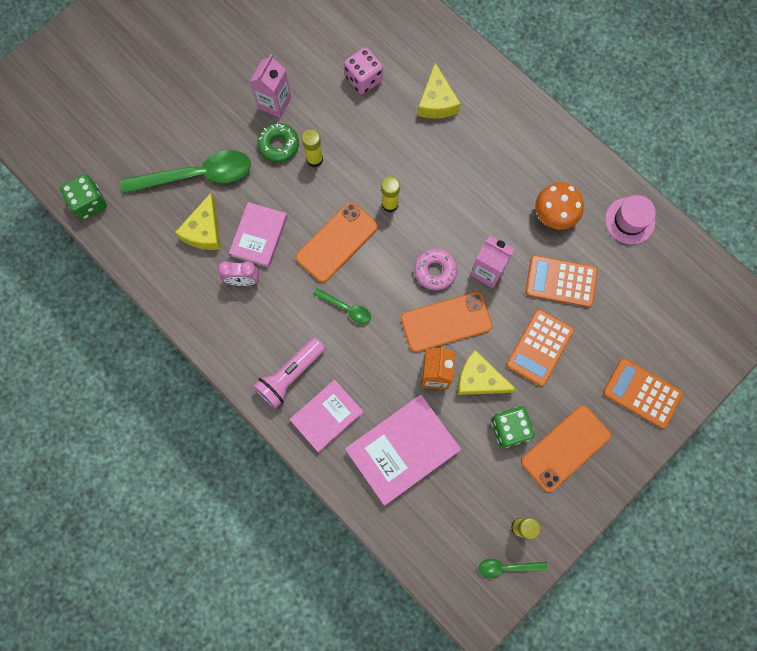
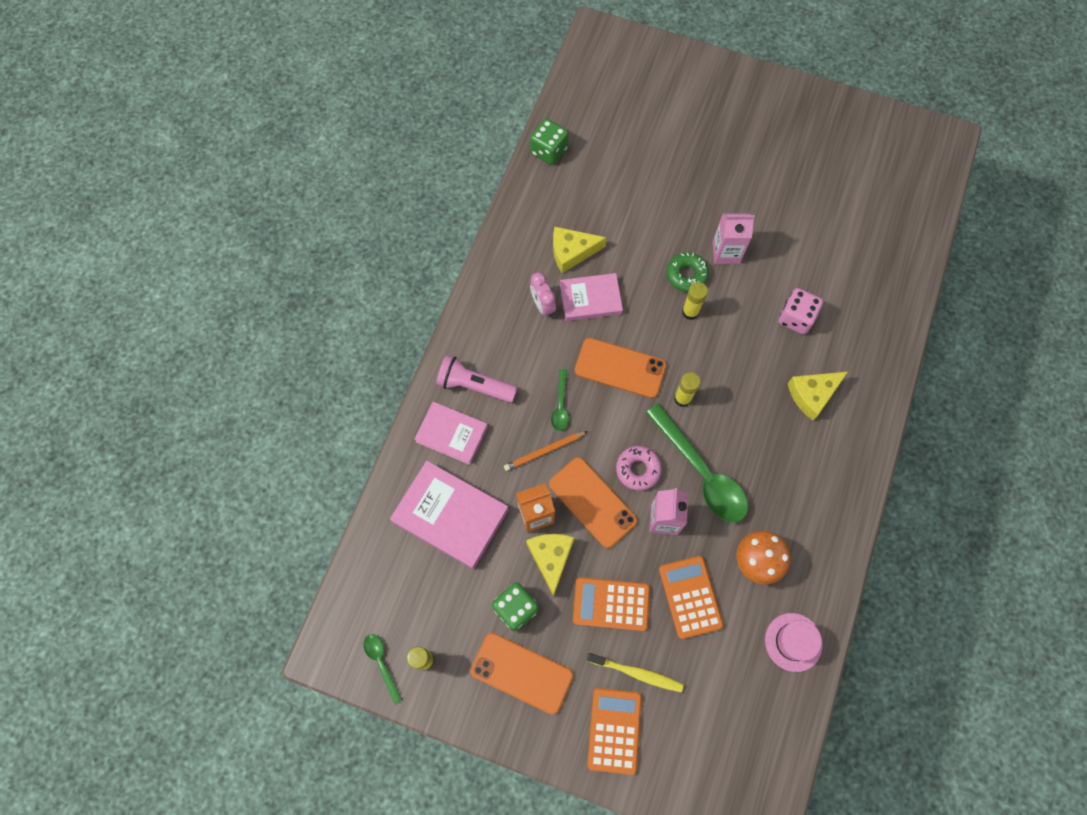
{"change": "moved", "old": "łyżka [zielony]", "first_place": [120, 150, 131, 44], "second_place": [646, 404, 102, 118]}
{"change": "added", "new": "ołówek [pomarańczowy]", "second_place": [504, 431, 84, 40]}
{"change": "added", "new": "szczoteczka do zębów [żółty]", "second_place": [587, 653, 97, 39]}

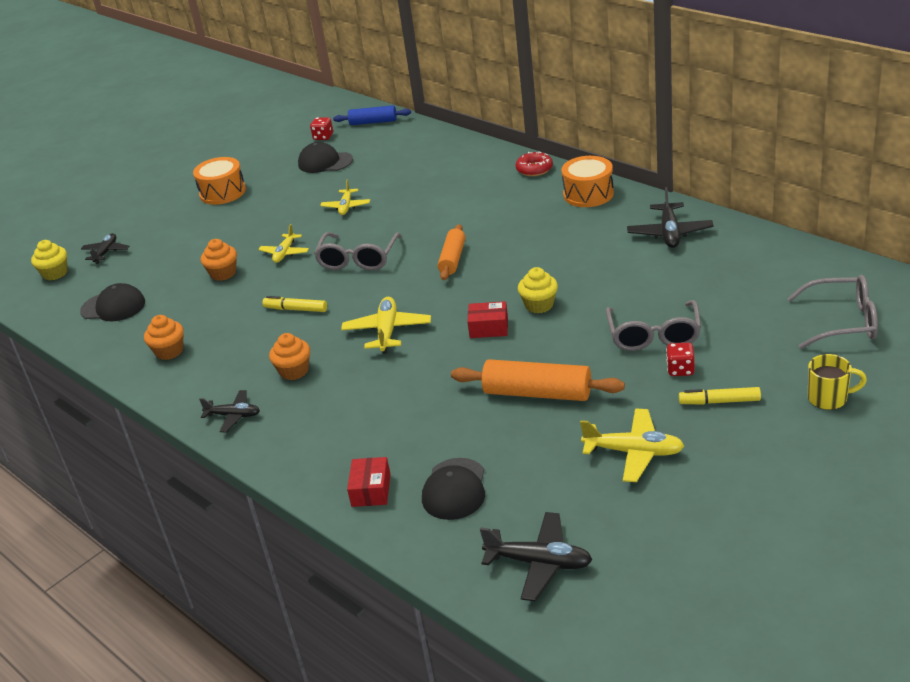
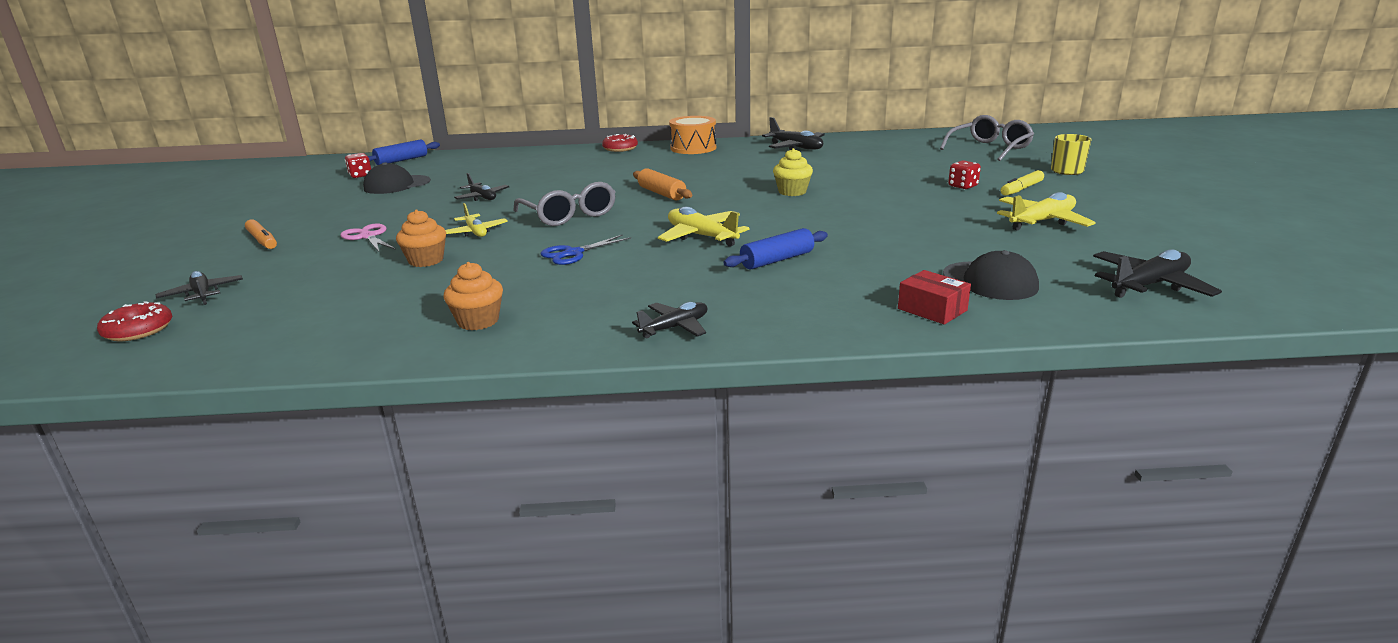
{"change": "replaced", "old": "muffinka [żółty]", "new": "donut [czerwony]", "first_place": [31, 240, 37, 40], "second_place": [97, 301, 76, 40]}
{"change": "removed", "old": "czapka [czarny]", "first_place": [80, 283, 65, 38]}
{"change": "removed", "old": "bęben [pomarańczowy]", "first_place": [193, 157, 53, 48]}
{"change": "replaced", "old": "flamaster [żółty]", "new": "nożyczki [niebieski]", "first_place": [262, 296, 65, 16], "second_place": [541, 235, 90, 30]}
{"change": "removed", "old": "muffinka [pomarańczowy]", "first_place": [269, 333, 41, 47]}
{"change": "recoloured", "old": "samolot [żółty]", "new": "samolot [czarny]", "first_place": [320, 179, 50, 36], "second_place": [454, 173, 55, 28]}
{"change": "removed", "old": "wałek do ciasta [pomarańczowy]", "first_place": [451, 359, 174, 42]}
{"change": "removed", "old": "pudełko [czerwony]", "first_place": [467, 301, 41, 37]}
{"change": "removed", "old": "okulary [szary]", "first_place": [606, 300, 95, 51]}
{"change": "added", "new": "flamaster [pomarańczowy]", "second_place": [245, 219, 32, 30]}
{"change": "added", "new": "nożyczki [różowy]", "second_place": [340, 224, 56, 28]}
{"change": "added", "new": "wałek do ciasta [niebieski]", "second_place": [724, 228, 104, 41]}

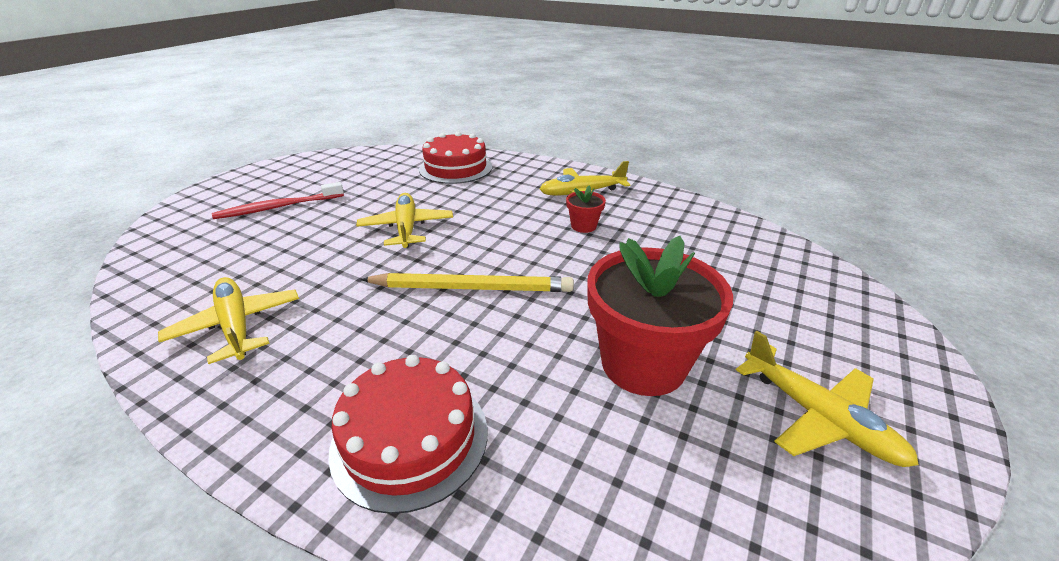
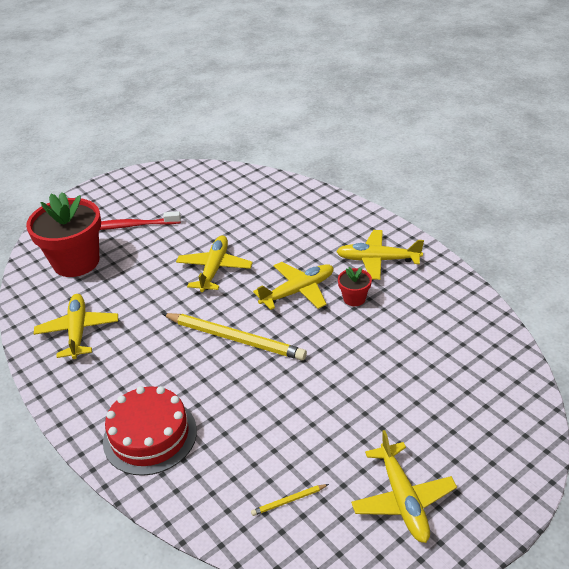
{"change": "removed", "old": "tort [czerwony]", "first_place": [419, 131, 73, 53]}
{"change": "moved", "old": "doniczka [czerwony]", "first_place": [587, 236, 146, 160], "second_place": [26, 192, 75, 85]}
{"change": "added", "new": "ołówek [żółty]", "second_place": [251, 484, 78, 32]}
{"change": "added", "new": "samolot [żółty]", "second_place": [253, 262, 81, 48]}

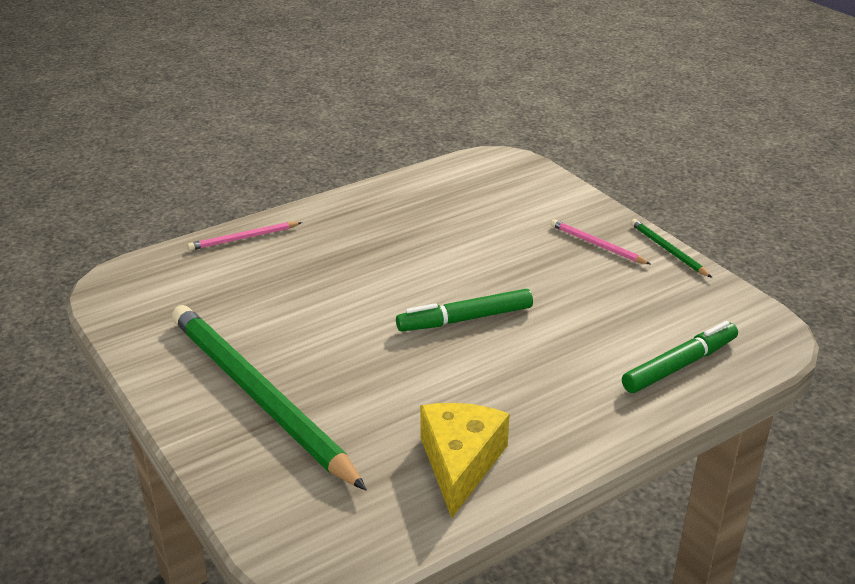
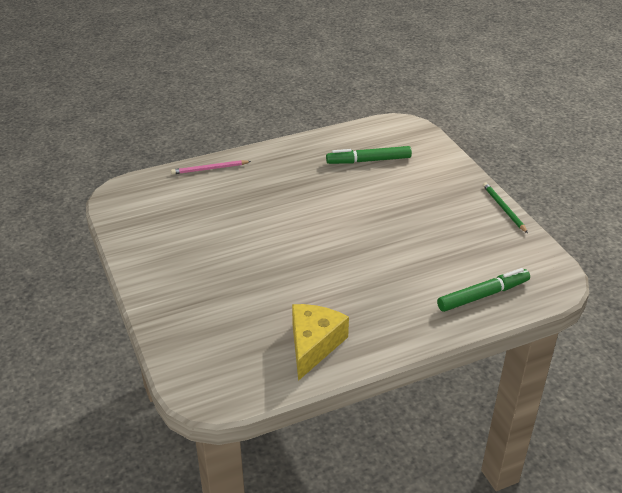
{"change": "removed", "old": "ołówek [zielony]", "first_place": [172, 305, 195, 185]}
{"change": "moved", "old": "flamaster [zielony]", "first_place": [396, 289, 137, 42], "second_place": [326, 146, 86, 18]}
{"change": "removed", "old": "ołówek [różowy]", "first_place": [551, 219, 100, 45]}

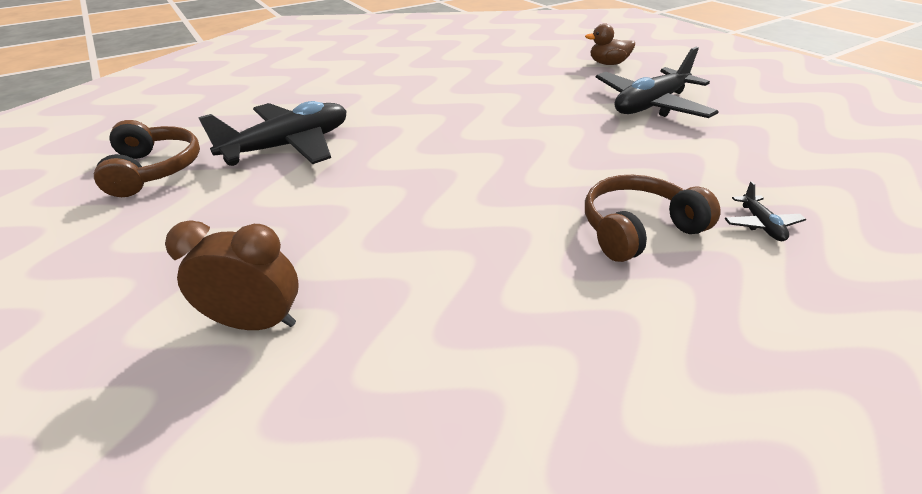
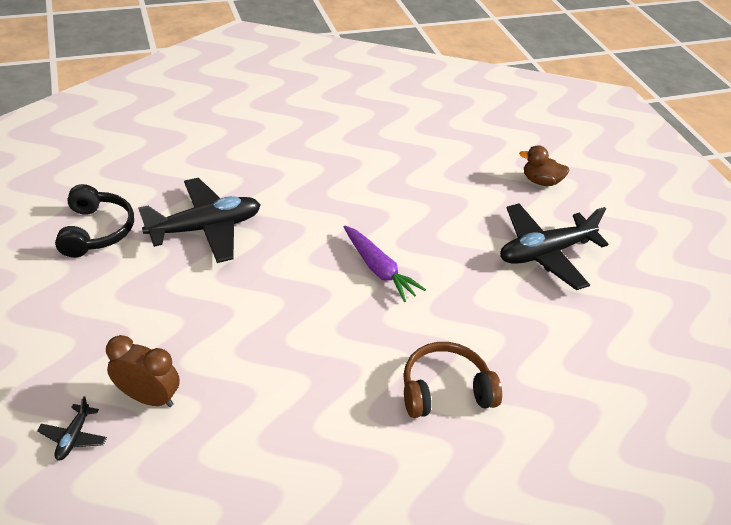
{"change": "recoloured", "old": "słuchawki [brązowy]", "new": "słuchawki [czarny]", "first_place": [94, 120, 106, 77], "second_place": [55, 184, 79, 73]}
{"change": "moved", "old": "samolot [czarny]", "first_place": [724, 181, 82, 60], "second_place": [37, 396, 70, 65]}
{"change": "added", "new": "marchewka [fioletowy]", "second_place": [344, 226, 82, 76]}

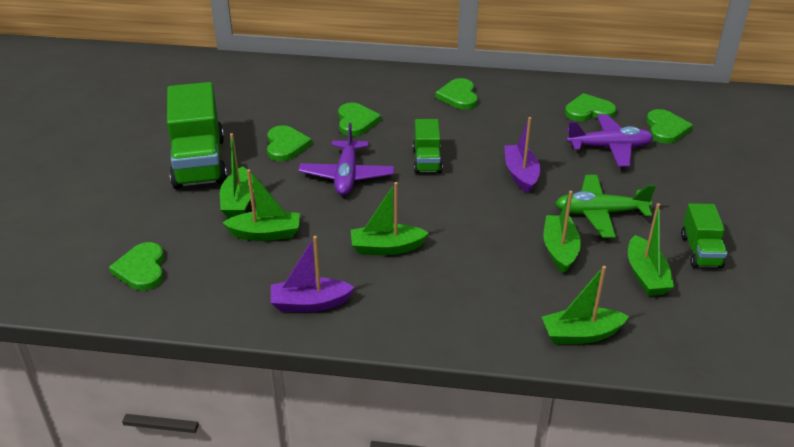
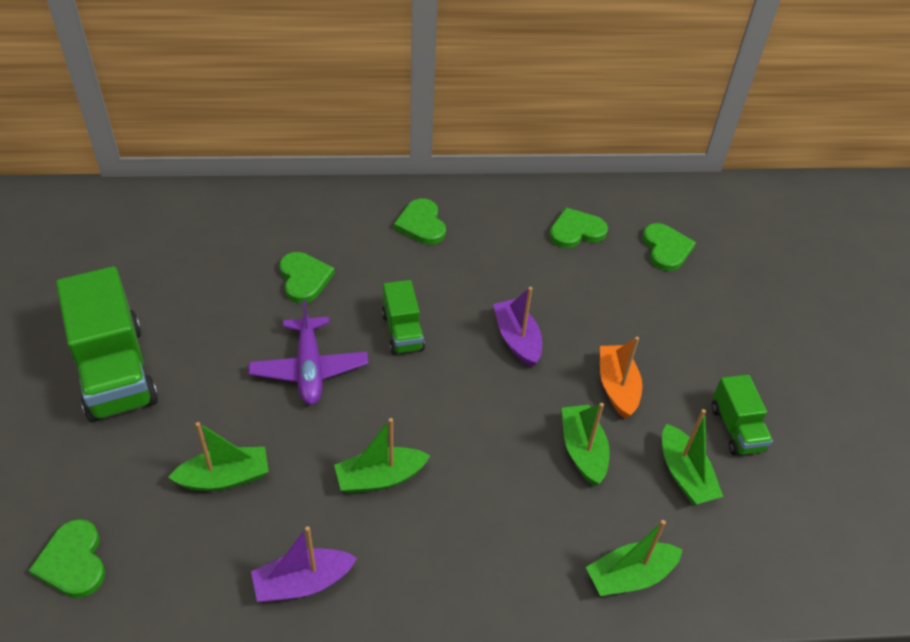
{"change": "removed", "old": "łódka [zielony]", "first_place": [220, 133, 34, 85]}
{"change": "removed", "old": "serce [zielony]", "first_place": [267, 125, 45, 36]}
{"change": "replaced", "old": "samolot [zielony]", "new": "łódka [pomarańczowy]", "first_place": [555, 175, 101, 63], "second_place": [600, 337, 42, 82]}
{"change": "removed", "old": "samolot [fioletowy]", "first_place": [566, 114, 87, 53]}

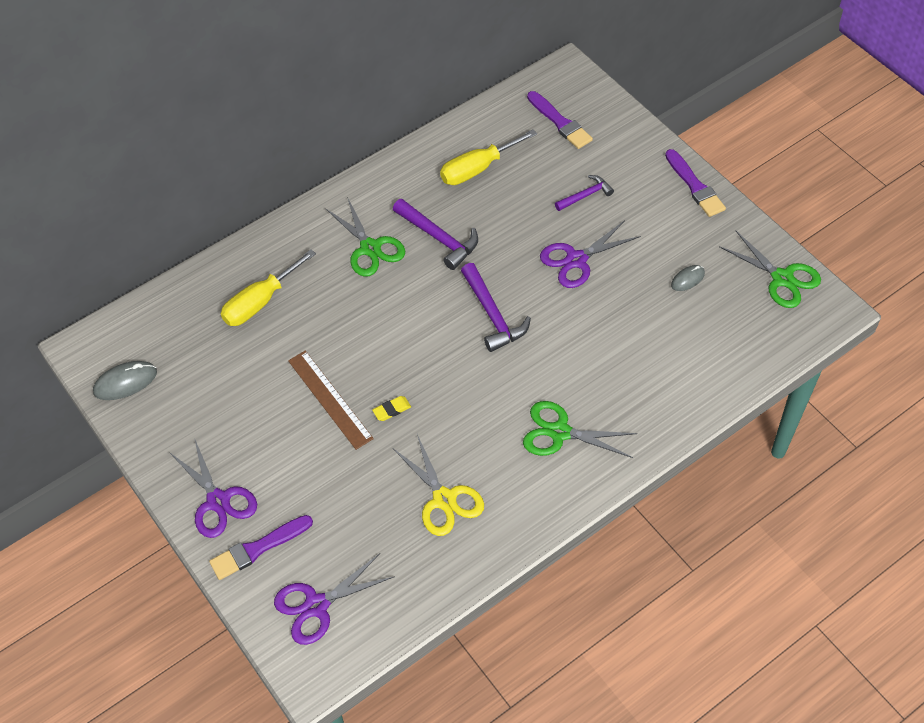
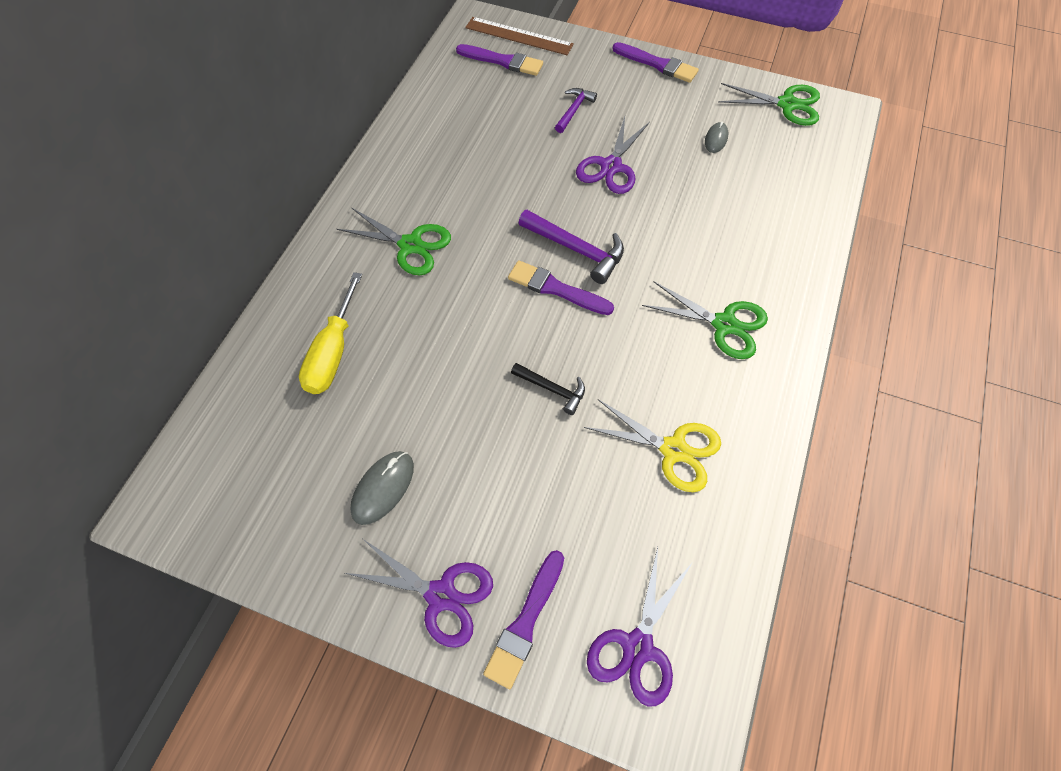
{"change": "moved", "old": "myszka [szary]", "first_place": [93, 361, 64, 39], "second_place": [350, 451, 64, 74]}
{"change": "moved", "old": "linijka [brązowy]", "first_place": [288, 351, 86, 99], "second_place": [465, 17, 109, 38]}
{"change": "replaced", "old": "gumka do mazania [żółty]", "new": "młotek [czarny]", "first_place": [372, 396, 39, 25], "second_place": [511, 363, 74, 52]}
{"change": "removed", "old": "młotek [fioletowy]", "first_place": [393, 199, 85, 71]}
{"change": "removed", "old": "śrubokręt [żółty]", "first_place": [440, 129, 97, 56]}
{"change": "turned", "old": "nożyczki [zielony]", "first_place": [523, 401, 114, 57], "second_place": [642, 282, 126, 77], "degrees": -135}
{"change": "added", "new": "pędzel [fioletowy]", "second_place": [508, 260, 106, 55]}

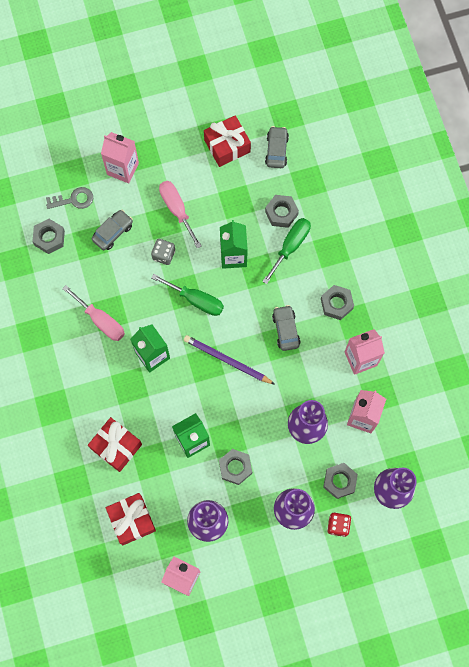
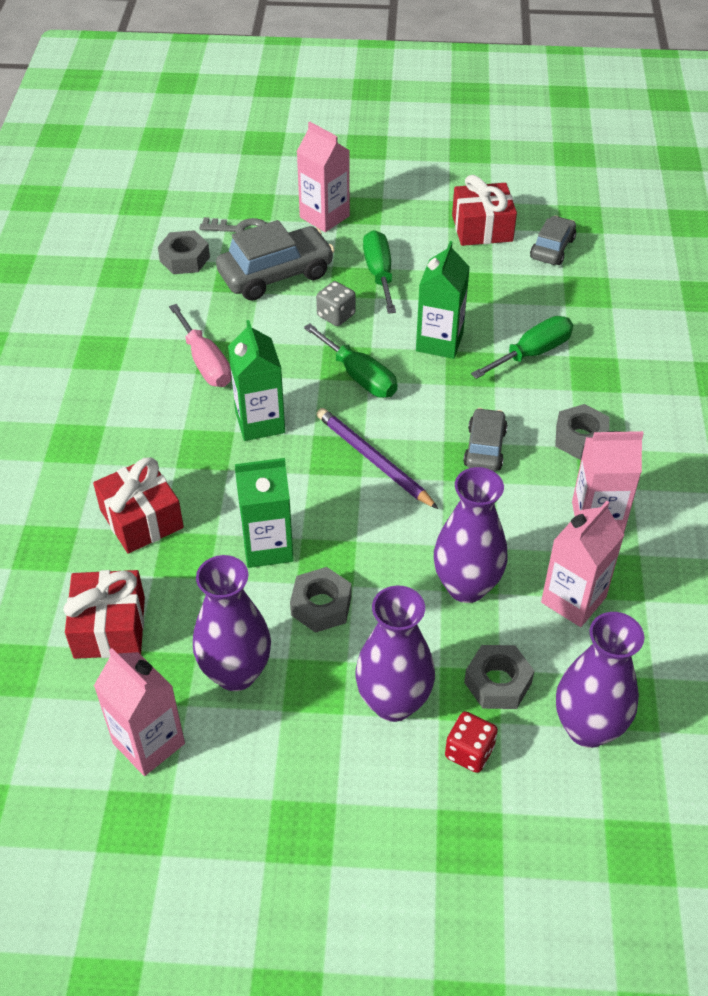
{"change": "resized", "old": "samochód [szary]", "first_place": [92, 210, 41, 40], "second_place": [216, 220, 119, 81], "factor": 1.69}
{"change": "recoloured", "old": "śrubokręt [różowy]", "new": "śrubokręt [zielony]", "first_place": [159, 181, 43, 68], "second_place": [363, 230, 33, 84]}
{"change": "removed", "old": "nakrętka [szary]", "first_place": [265, 195, 34, 33]}

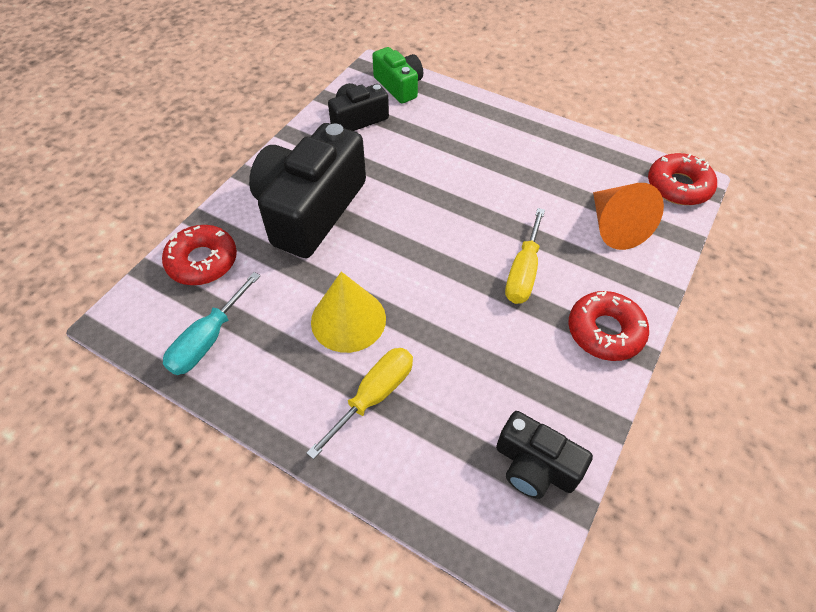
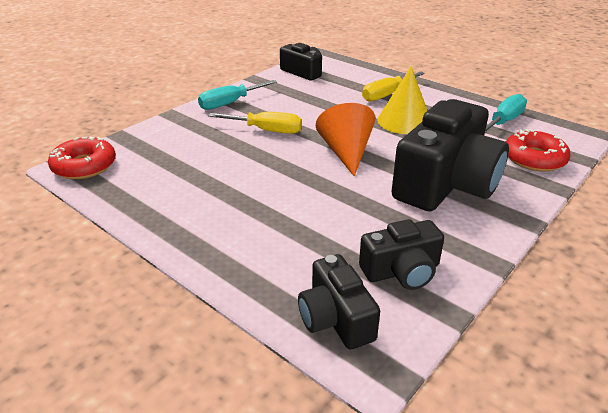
{"change": "recoloured", "old": "aparat fotograficzny [zielony]", "new": "aparat fotograficzny [czarny]", "first_place": [372, 47, 51, 57], "second_place": [298, 254, 82, 95]}
{"change": "turned", "old": "śrubokręt [żółty]", "first_place": [505, 208, 40, 96], "second_place": [208, 112, 94, 22], "degrees": 75}
{"change": "replaced", "old": "donut [czerwony]", "new": "śrubokręt [turkusowy]", "first_place": [568, 291, 81, 70], "second_place": [198, 80, 79, 30]}
{"change": "moved", "old": "stożek [pomarańczowy]", "first_place": [593, 183, 71, 67], "second_place": [316, 103, 59, 74]}

